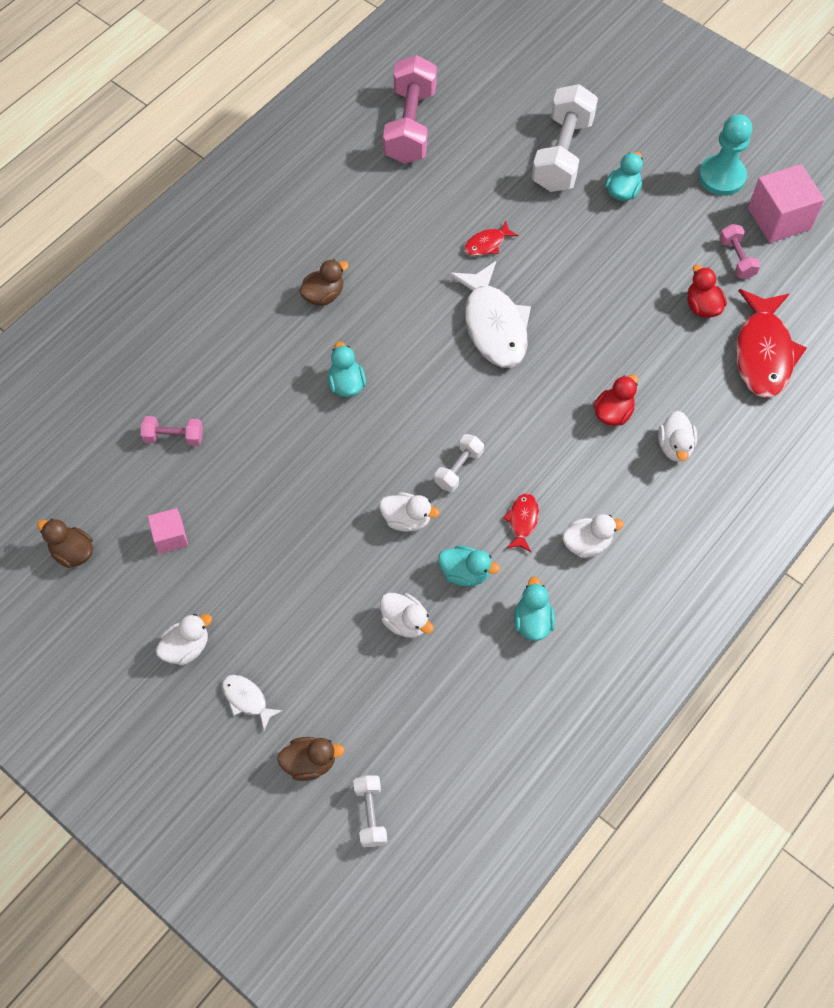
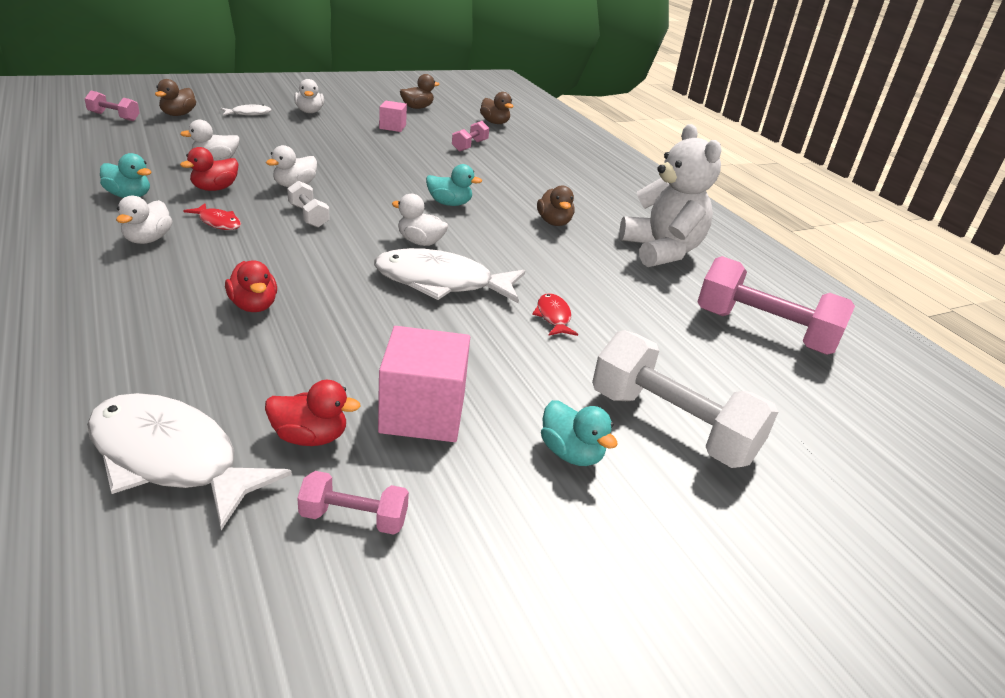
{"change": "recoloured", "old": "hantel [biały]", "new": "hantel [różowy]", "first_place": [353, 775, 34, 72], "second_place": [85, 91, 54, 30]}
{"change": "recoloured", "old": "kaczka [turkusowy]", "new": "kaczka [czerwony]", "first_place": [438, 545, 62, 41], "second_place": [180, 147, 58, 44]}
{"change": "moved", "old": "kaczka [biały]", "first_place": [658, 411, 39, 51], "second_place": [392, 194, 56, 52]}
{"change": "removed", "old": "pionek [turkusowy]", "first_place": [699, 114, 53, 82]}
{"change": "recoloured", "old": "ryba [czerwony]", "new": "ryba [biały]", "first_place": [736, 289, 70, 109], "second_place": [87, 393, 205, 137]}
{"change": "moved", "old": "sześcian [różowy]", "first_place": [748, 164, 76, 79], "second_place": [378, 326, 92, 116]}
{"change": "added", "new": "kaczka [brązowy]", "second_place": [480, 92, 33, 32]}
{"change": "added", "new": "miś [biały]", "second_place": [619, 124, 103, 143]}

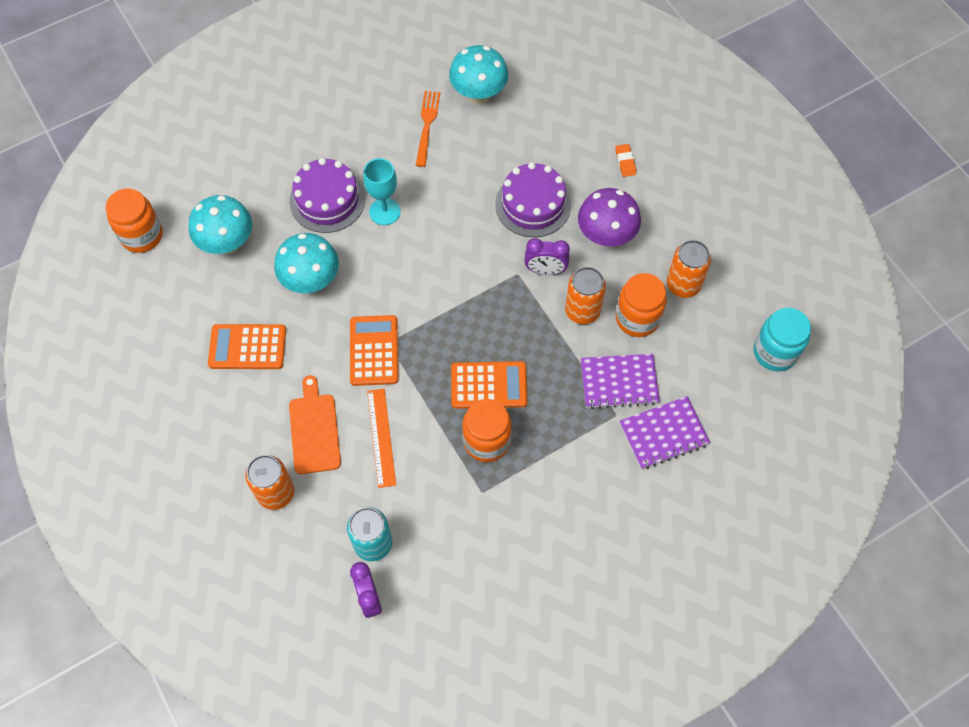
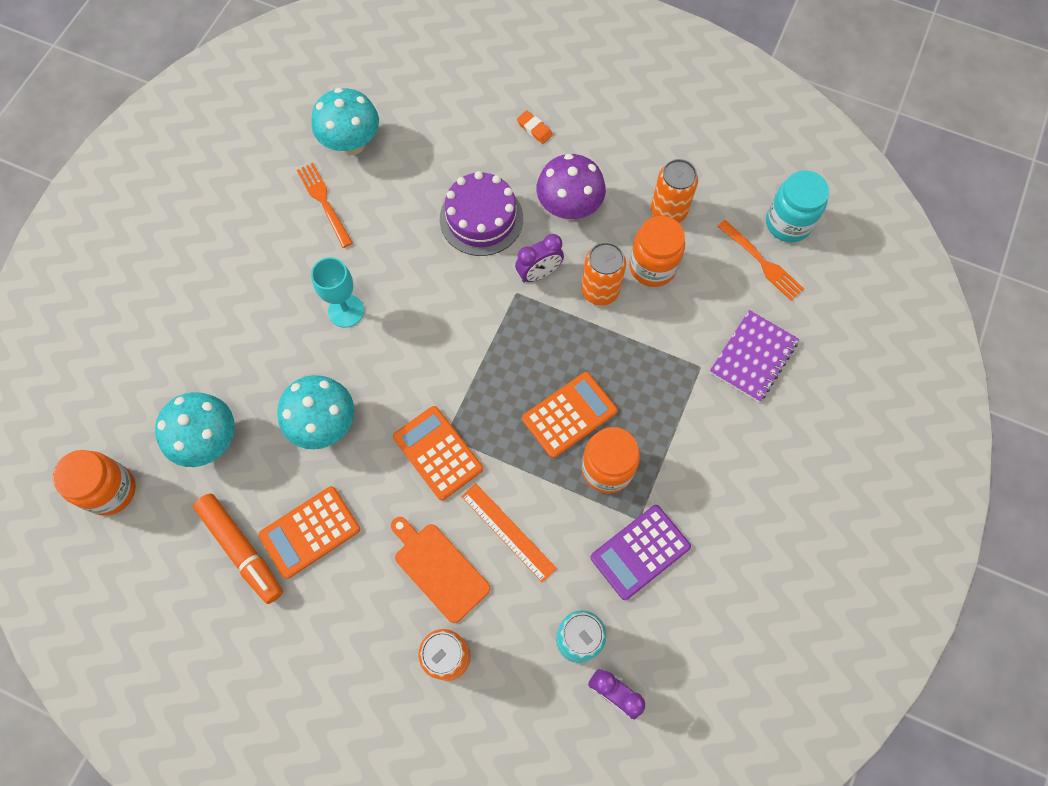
{"change": "removed", "old": "tort [fioletowy]", "first_place": [289, 158, 76, 75]}
{"change": "removed", "old": "zeszyt [fioletowy]", "first_place": [581, 354, 79, 55]}
{"change": "added", "new": "flamaster [pomarańczowy]", "second_place": [193, 494, 90, 110]}
{"change": "added", "new": "kalkulator [fioletowy]", "second_place": [591, 505, 100, 95]}
{"change": "added", "new": "widelec [pomarańczowy]", "second_place": [717, 220, 87, 80]}

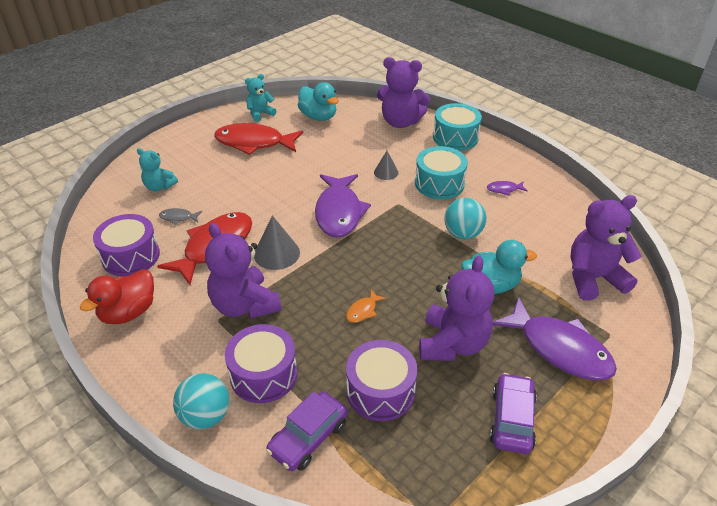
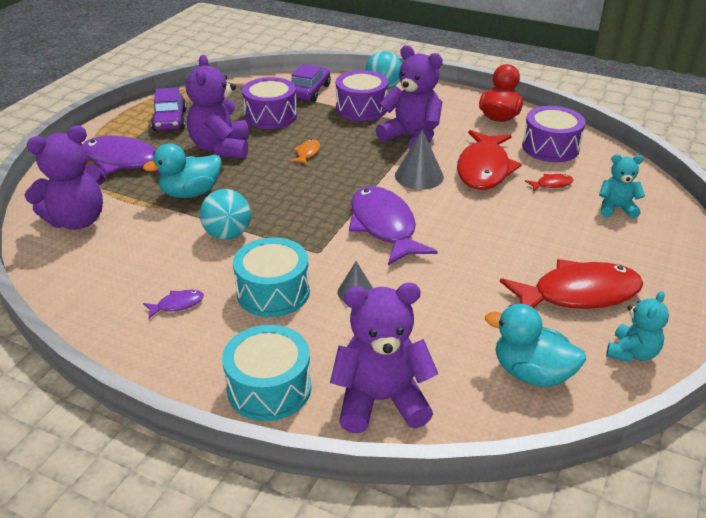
{"change": "recoloured", "old": "ryba [szary]", "new": "ryba [czerwony]", "first_place": [159, 208, 43, 17], "second_place": [525, 174, 48, 17]}

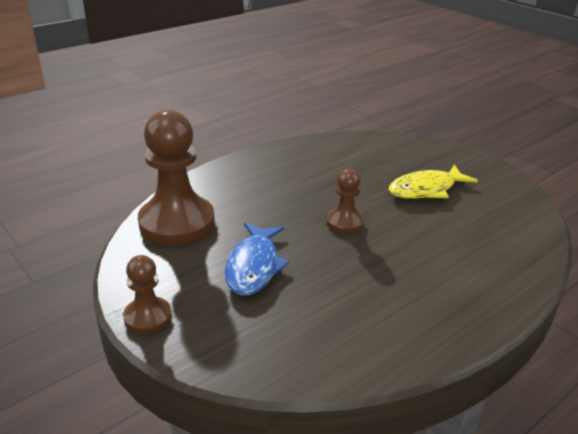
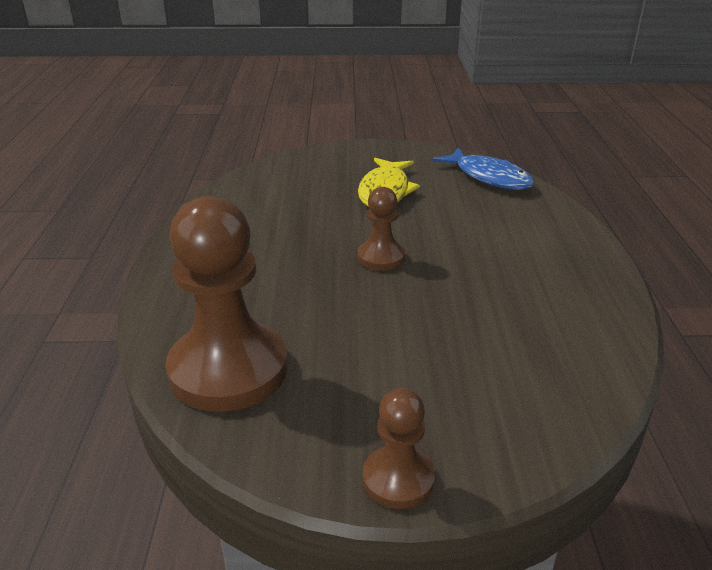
{"change": "moved", "old": "ryba [niebieski]", "first_place": [225, 223, 64, 73], "second_place": [432, 148, 102, 42]}

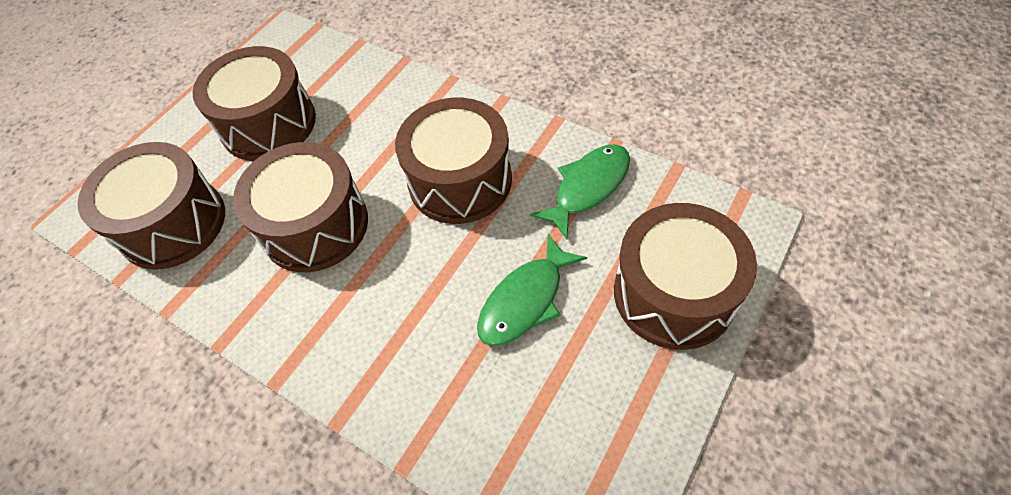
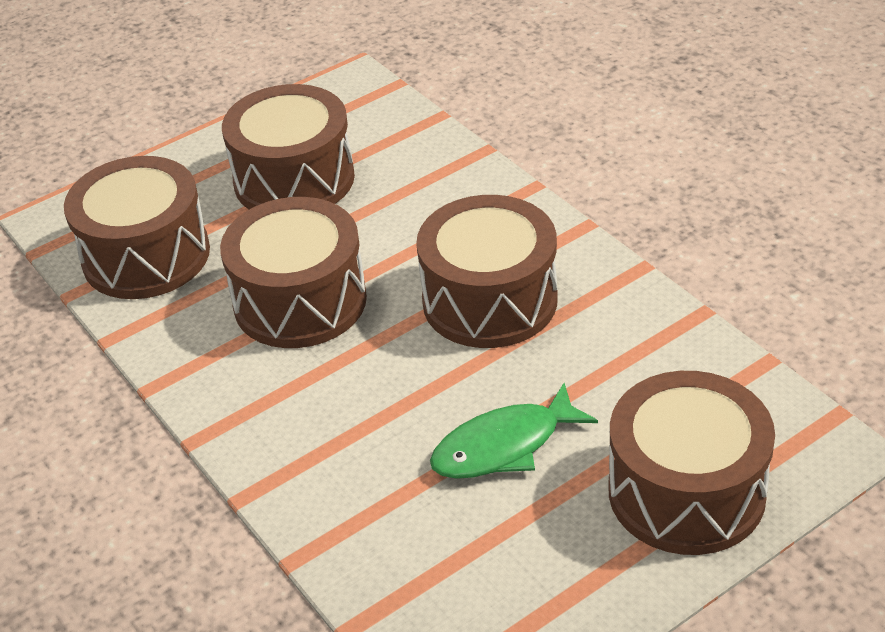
{"change": "removed", "old": "ryba [zielony]", "first_place": [530, 144, 100, 95]}

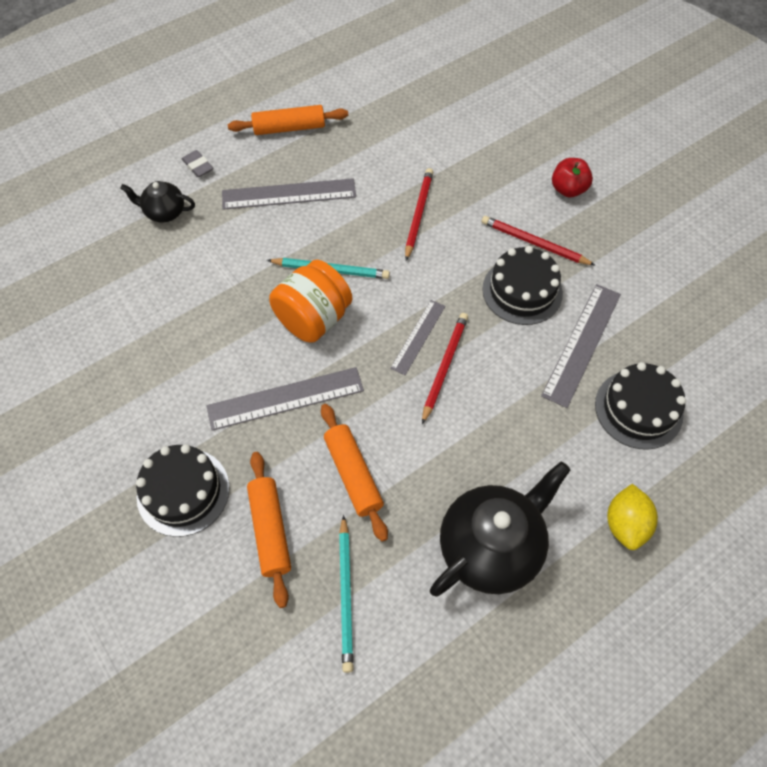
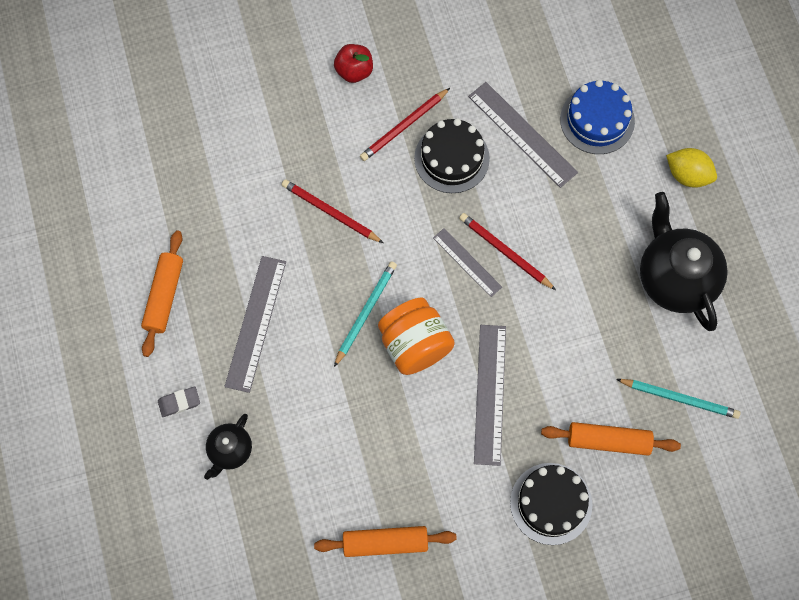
{"change": "moved", "old": "wałek do ciasta [pomarańczowy]", "first_place": [321, 404, 67, 138], "second_place": [314, 526, 143, 31]}
{"change": "recoloured", "old": "tort [czarny]", "new": "tort [niebieski]", "first_place": [595, 362, 91, 88], "second_place": [560, 80, 75, 74]}

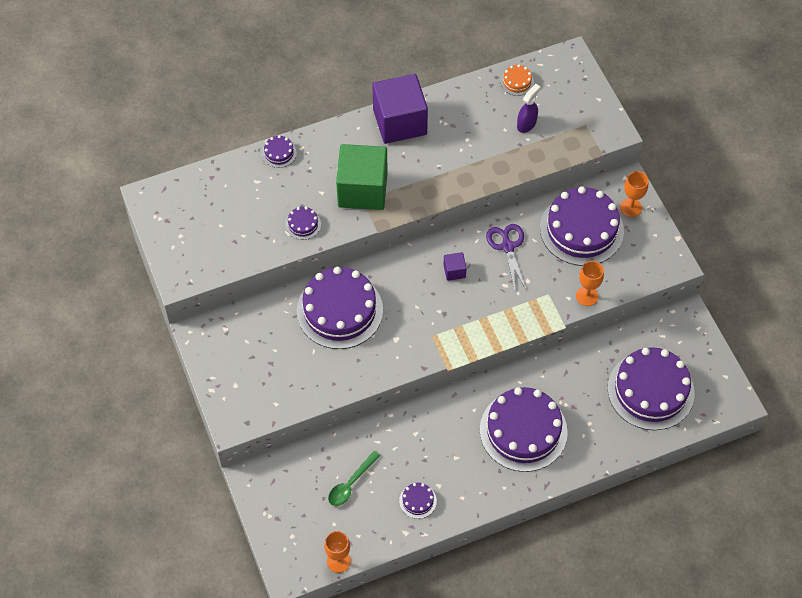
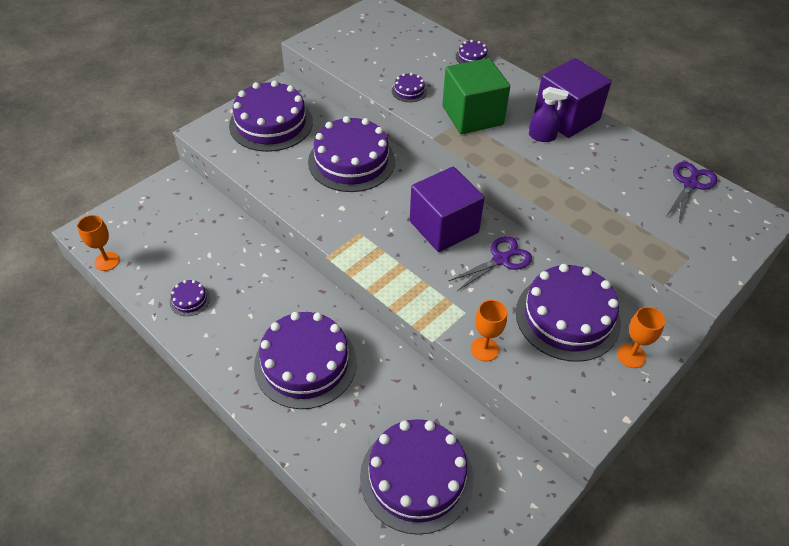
{"change": "removed", "old": "łyżka [zielony]", "first_place": [328, 451, 53, 55]}
{"change": "resized", "old": "sześcian [fioletowy]", "first_place": [443, 252, 24, 29], "second_place": [410, 167, 75, 85], "factor": 2.38}
{"change": "replaced", "old": "tort [pomarańczowy]", "new": "nożyczki [fioletowy]", "first_place": [500, 64, 34, 32], "second_place": [666, 162, 51, 60]}
{"change": "moved", "old": "spryskiwacz [fioletowy]", "first_place": [517, 84, 23, 49], "second_place": [529, 87, 40, 55]}
{"change": "added", "new": "tort [fioletowy]", "second_place": [229, 80, 84, 72]}

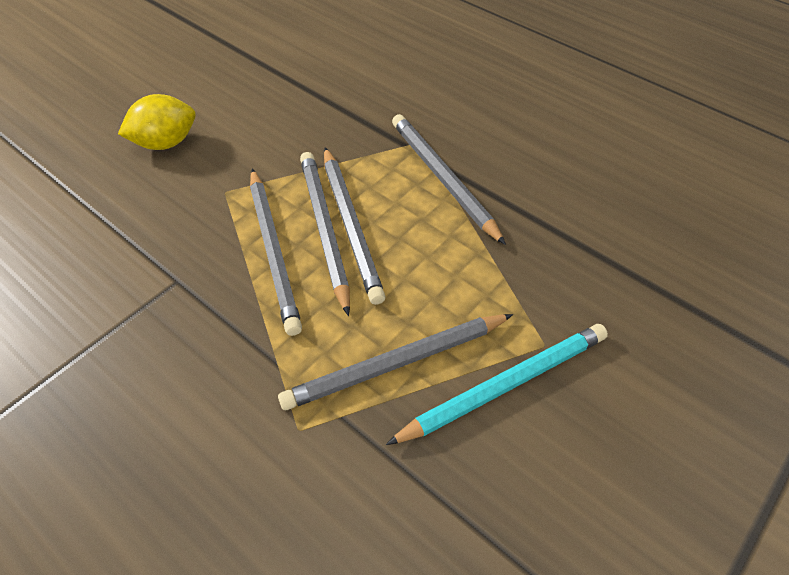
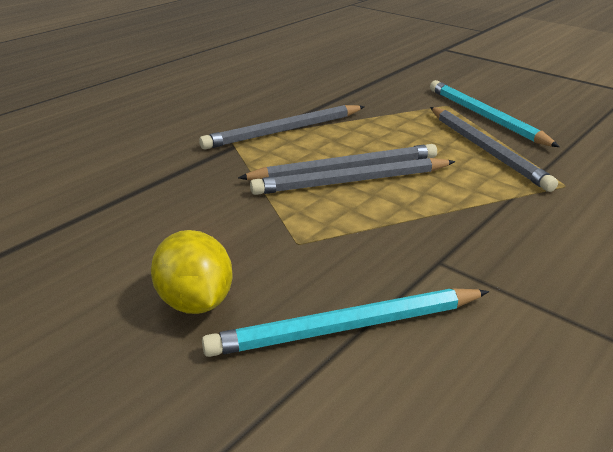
{"change": "removed", "old": "ołówek [szary]", "first_place": [250, 169, 52, 167]}
{"change": "added", "new": "ołówek [turkusowy]", "second_place": [202, 289, 287, 68]}

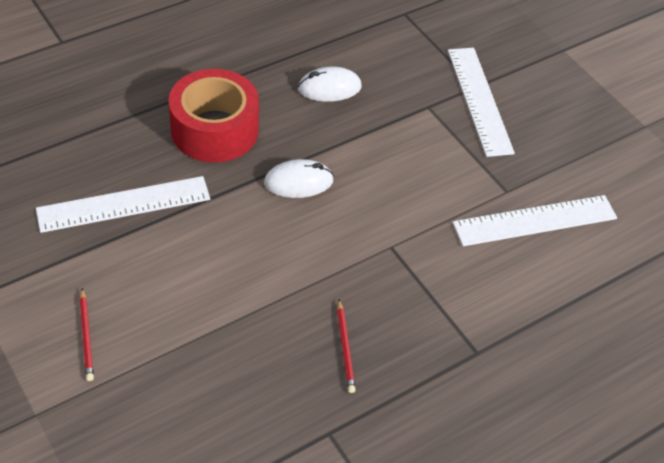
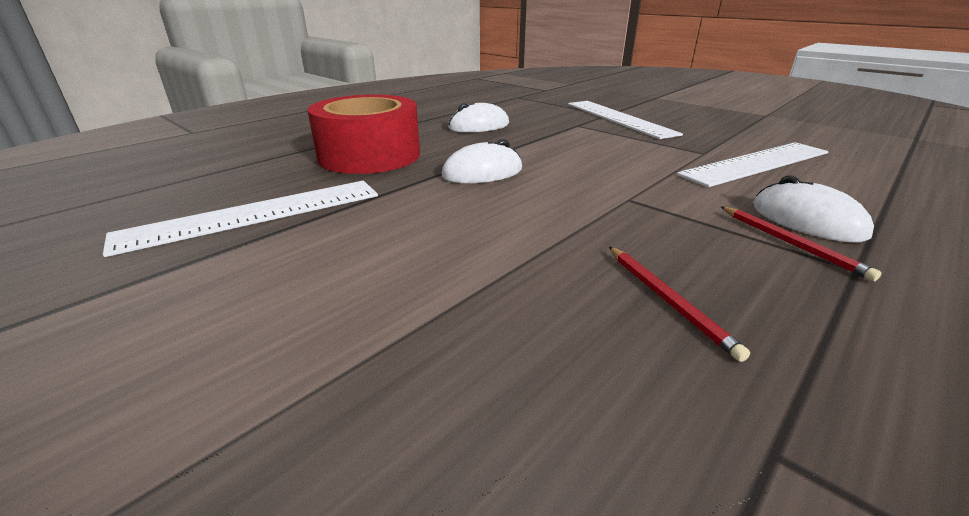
{"change": "moved", "old": "ołówek [czerwony]", "first_place": [80, 288, 14, 93], "second_place": [721, 207, 160, 74]}
{"change": "added", "new": "myszka [biały]", "second_place": [753, 175, 121, 68]}

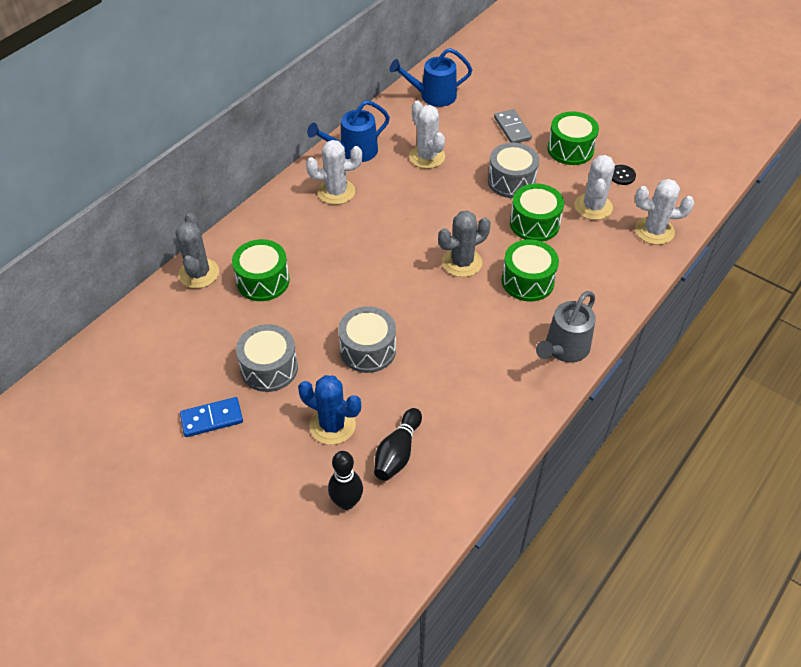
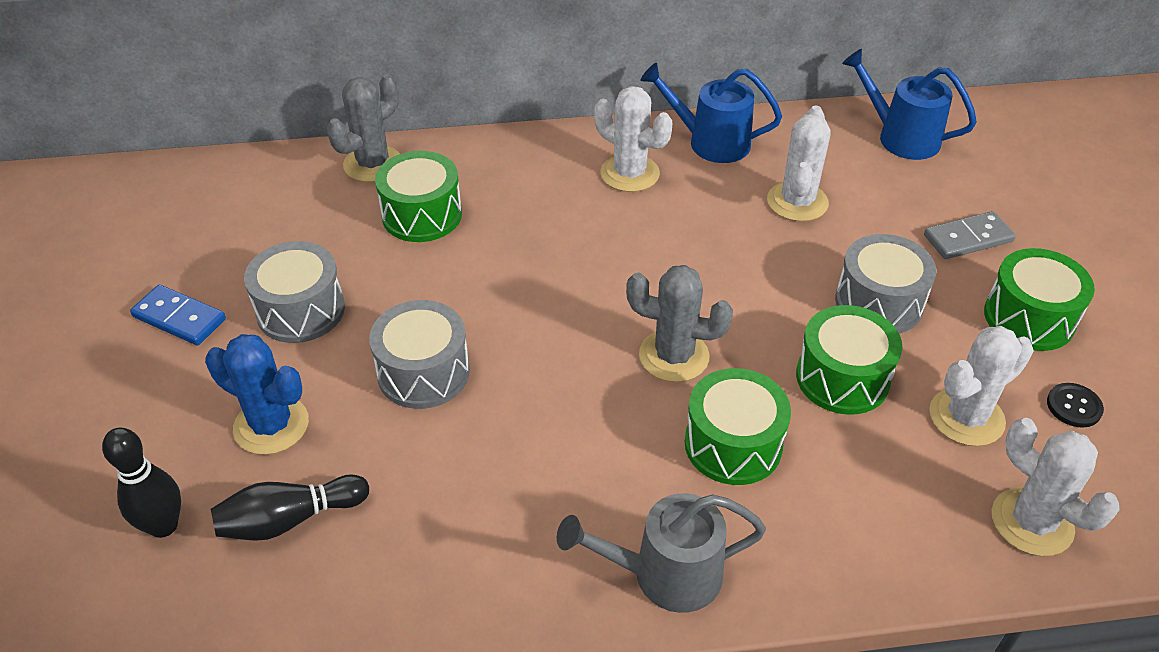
{"change": "turned", "old": "kaktus [niebieski]", "first_place": [298, 375, 63, 70], "second_place": [205, 334, 104, 121], "degrees": -45}
{"change": "turned", "old": "kostka domina [szary]", "first_place": [494, 109, 38, 34], "second_place": [924, 211, 92, 48], "degrees": 45}

